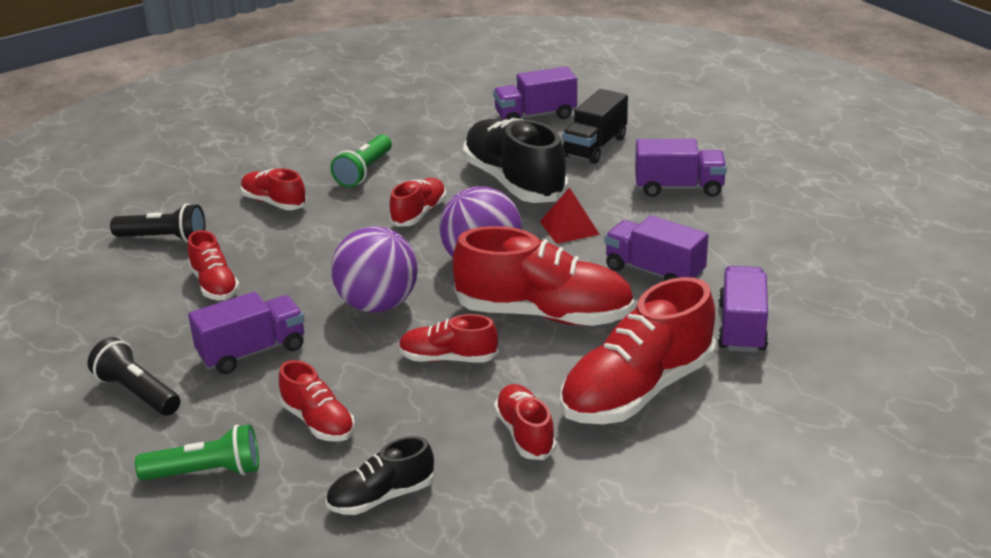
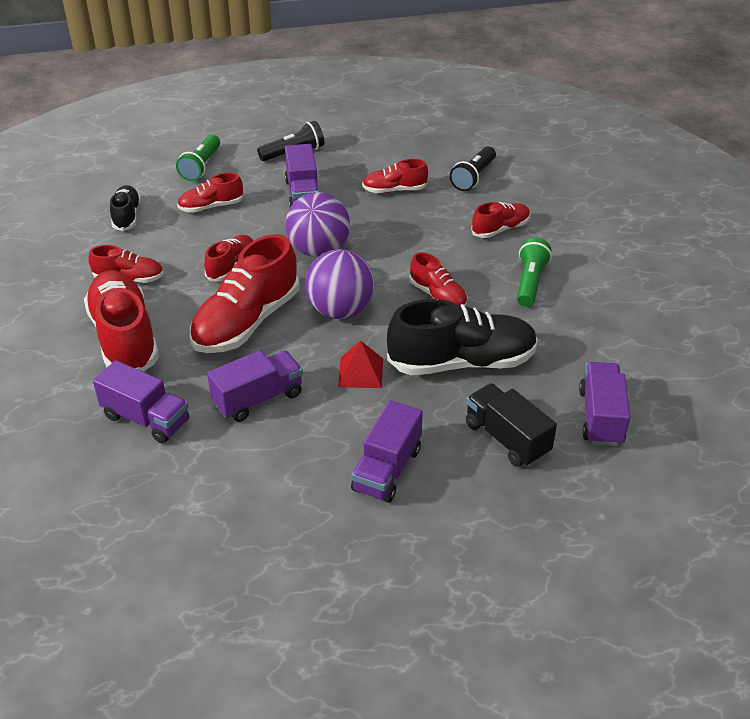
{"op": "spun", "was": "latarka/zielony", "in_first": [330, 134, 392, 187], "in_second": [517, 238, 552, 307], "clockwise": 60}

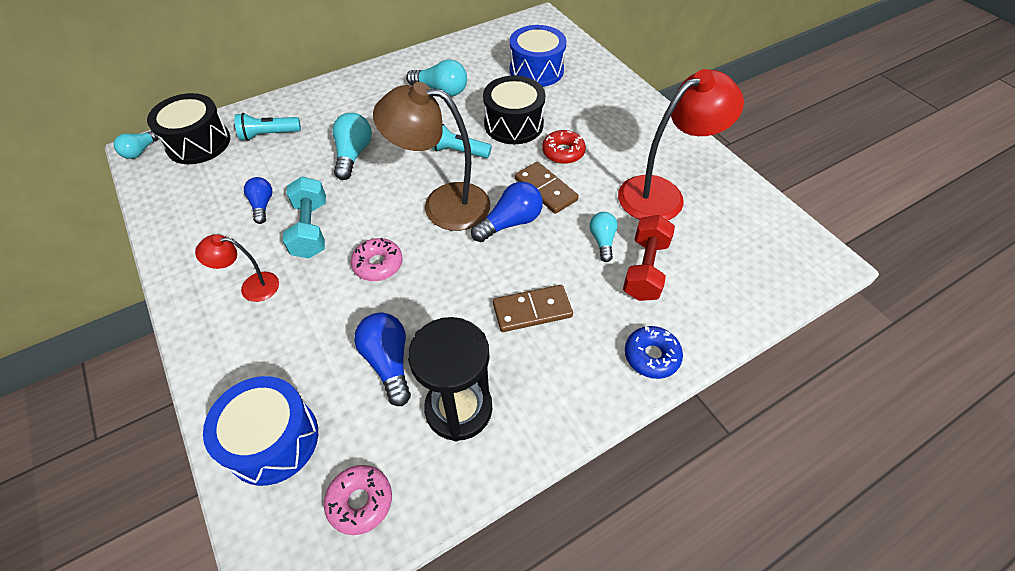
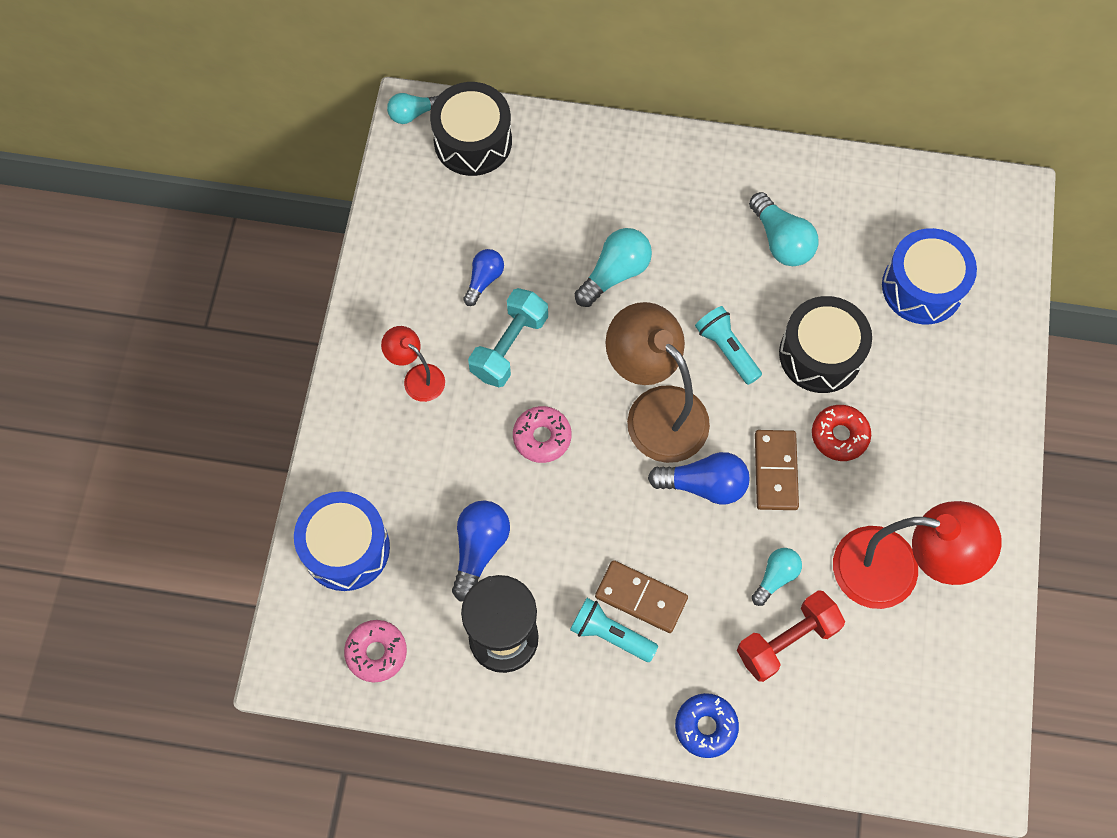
{"op": "relocated", "was": "latarka/turkusowy", "in_first": [234, 113, 301, 141], "in_second": [570, 598, 658, 662]}

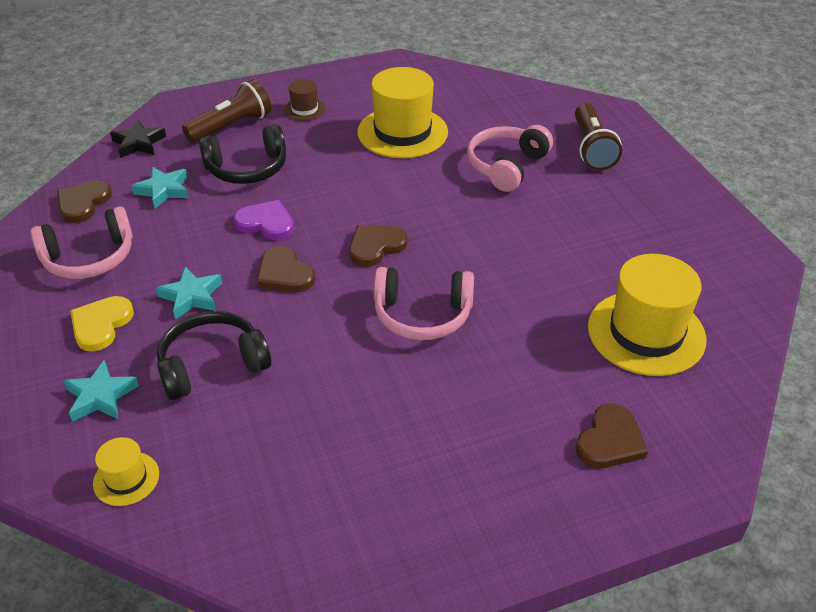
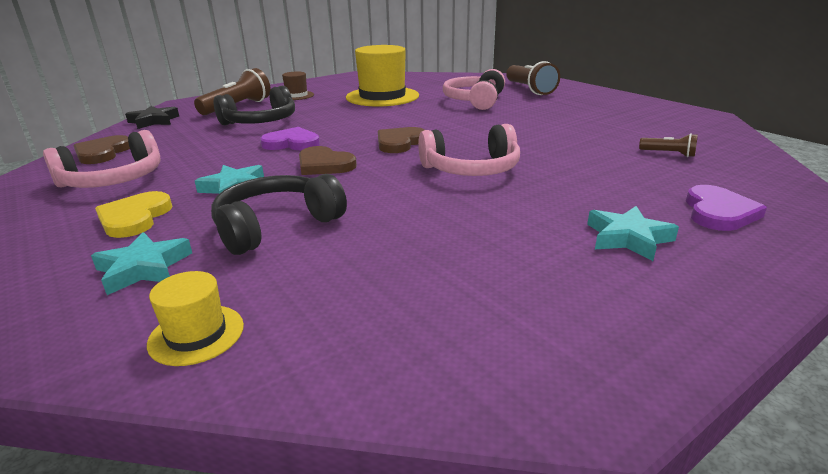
{"op": "relocated", "was": "gwiazda/turkusowy", "in_first": [131, 167, 189, 208], "in_second": [587, 206, 679, 261]}
{"op": "exchanged", "was": "kapelusz/żółty", "now": "latarka/brązowy", "in_first": [588, 254, 707, 376], "in_second": [639, 133, 698, 157]}
{"op": "colour", "was": "serce/brązowy", "now": "serce/fioletowy", "in_first": [576, 404, 648, 468], "in_second": [686, 185, 767, 231]}

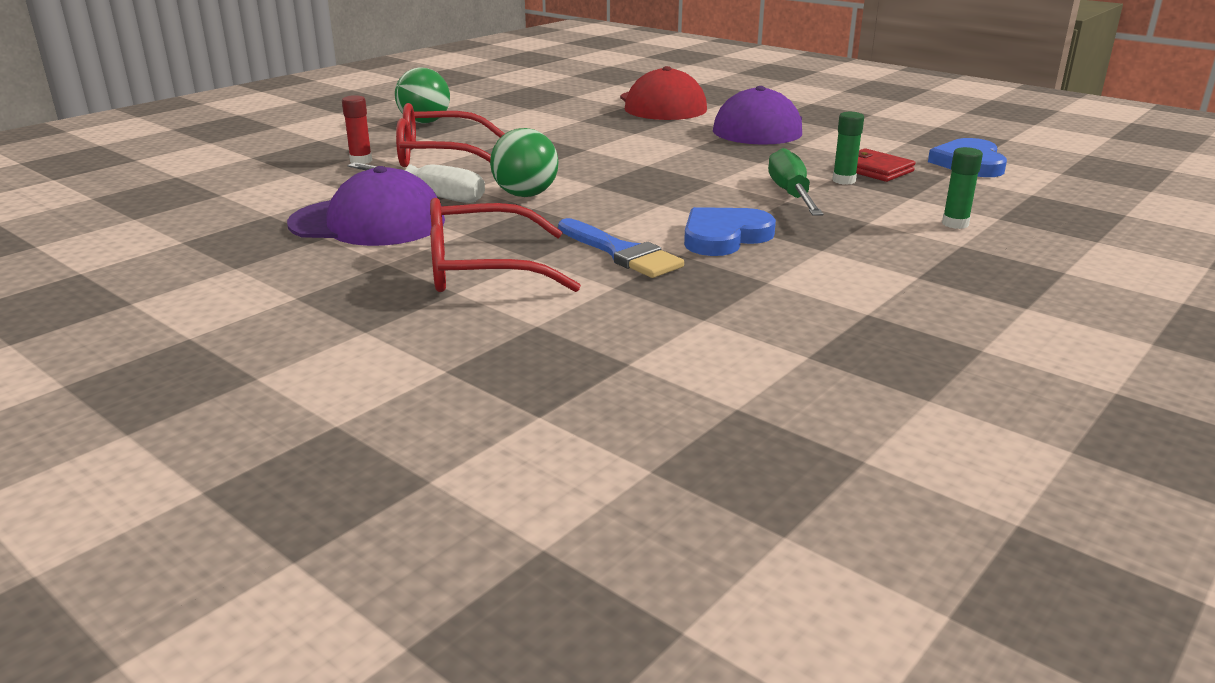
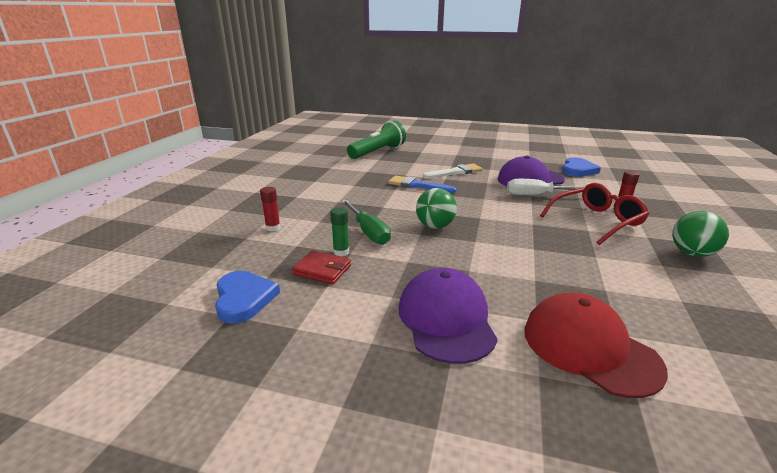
{"op": "relocated", "was": "piłka/zielony", "in_first": [490, 128, 559, 197], "in_second": [416, 188, 457, 229]}
{"op": "colour", "was": "klej w sztyfcie/zielony", "now": "klej w sztyfcie/czerwony", "in_first": [942, 147, 983, 229], "in_second": [260, 187, 281, 231]}
{"op": "exchanged", "was": "okulary/czerwony", "now": "pędzel/biały", "in_first": [430, 198, 581, 292], "in_second": [423, 163, 483, 179]}
{"op": "relocated", "was": "serce/niebieski", "in_first": [684, 207, 776, 256], "in_second": [562, 157, 601, 177]}
{"op": "appeared", "now": "latarka/zielony", "in_second": [347, 120, 406, 159]}

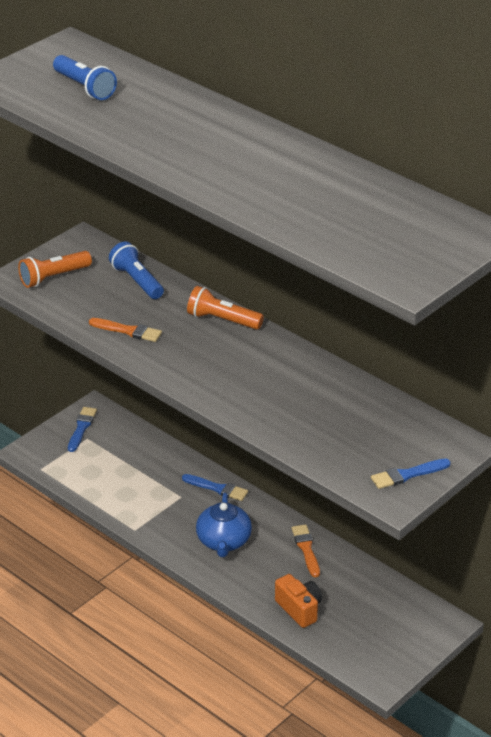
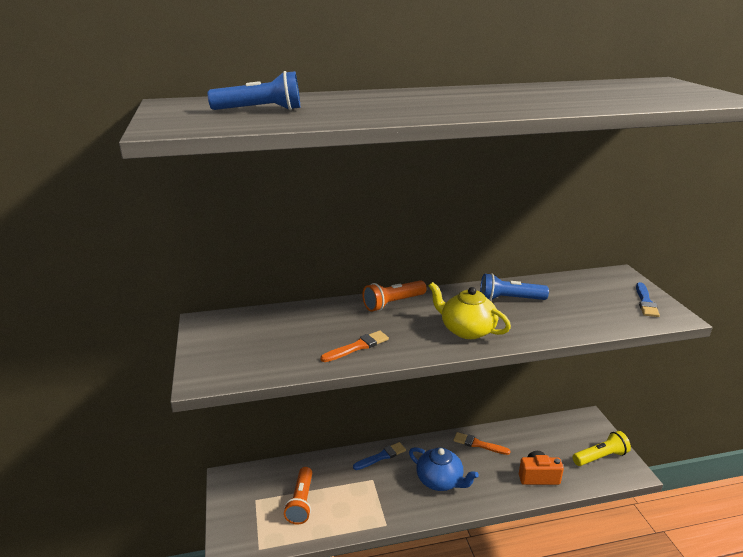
{"op": "relocated", "was": "latarka/niebieski", "in_first": [109, 242, 164, 299], "in_second": [480, 273, 549, 300]}
{"op": "relocated", "was": "latarka/pomarańczowy", "in_first": [18, 251, 92, 288], "in_second": [284, 467, 312, 525]}
{"op": "missing", "was": "pędzel/niebieski", "in_first": [68, 407, 97, 452]}
{"op": "appeared", "now": "imbryk/żółty", "in_second": [429, 282, 511, 339]}
{"op": "appeared", "now": "latarka/żółty", "in_second": [573, 431, 631, 466]}

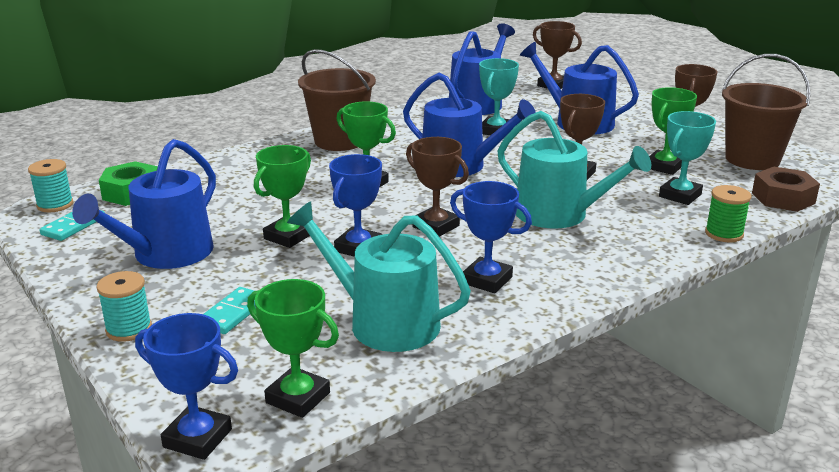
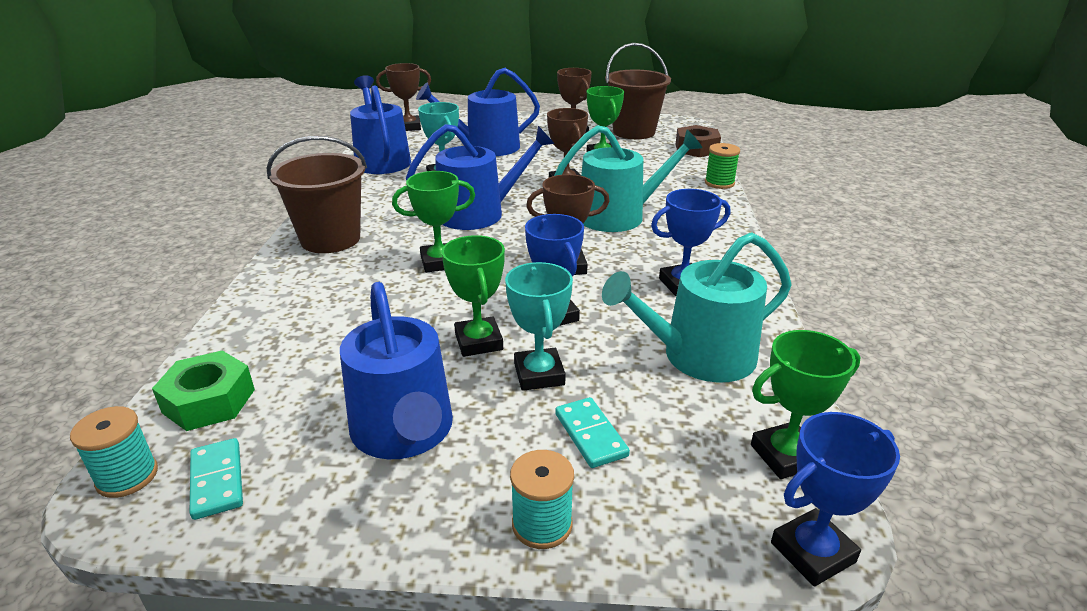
{"op": "relocated", "was": "puchar/turkusowy", "in_first": [659, 111, 716, 205], "in_second": [505, 262, 573, 391]}

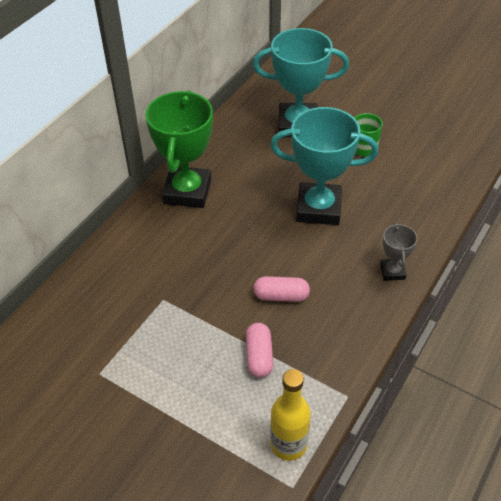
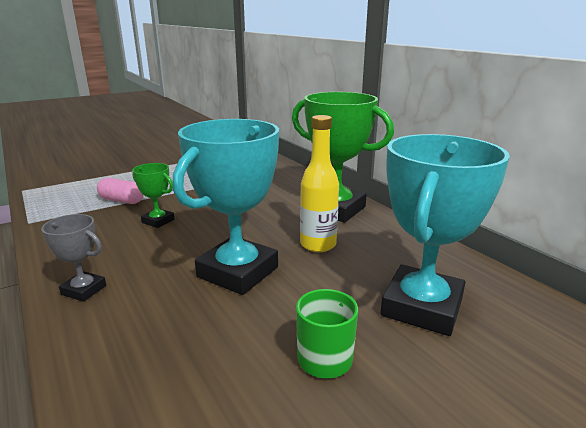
{"op": "exchanged", "was": "kapsułka/różowy", "now": "puchar/zielony", "in_first": [253, 276, 310, 302], "in_second": [132, 163, 174, 228]}
{"op": "relocated", "was": "butelka/żółty", "in_first": [270, 369, 311, 461], "in_second": [300, 115, 339, 252]}

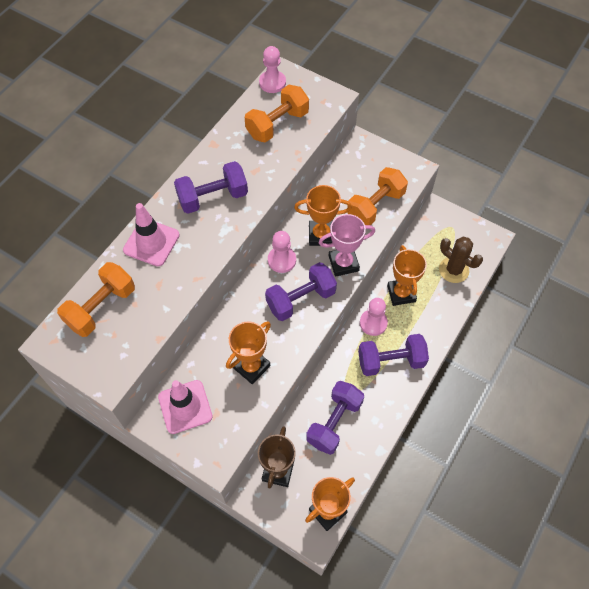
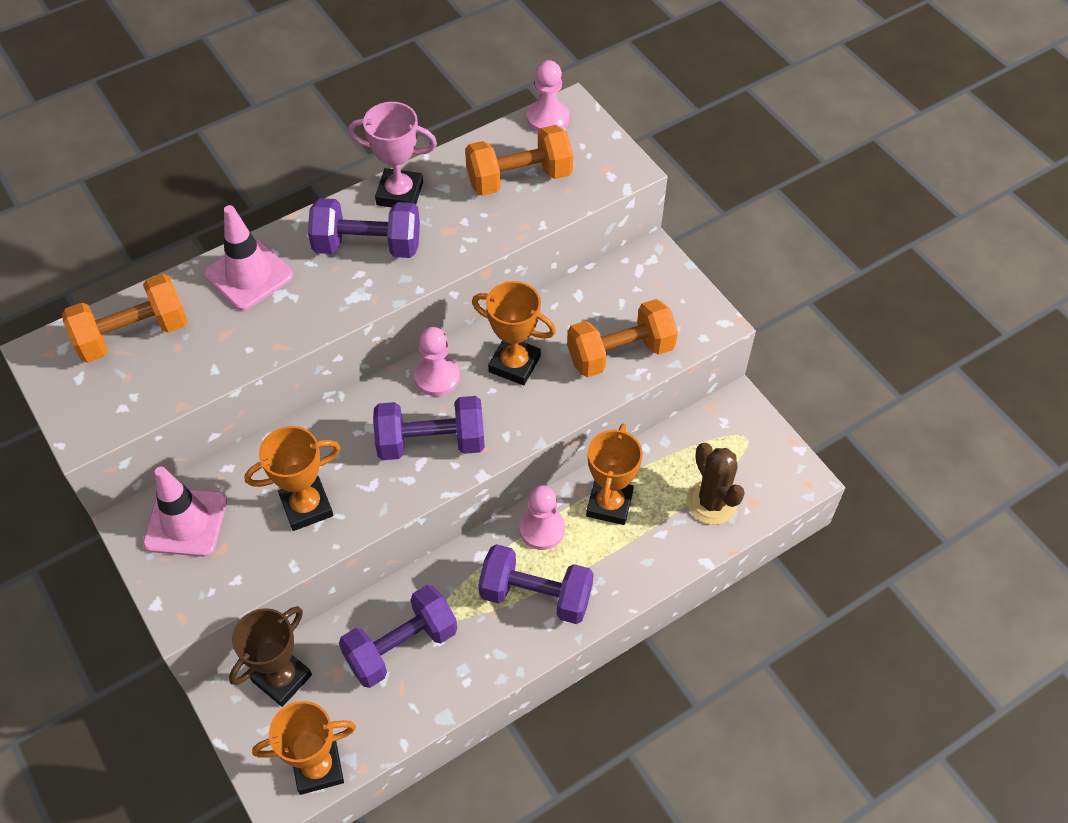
{"op": "relocated", "was": "puchar/różowy", "in_first": [319, 214, 375, 277], "in_second": [348, 102, 437, 207]}

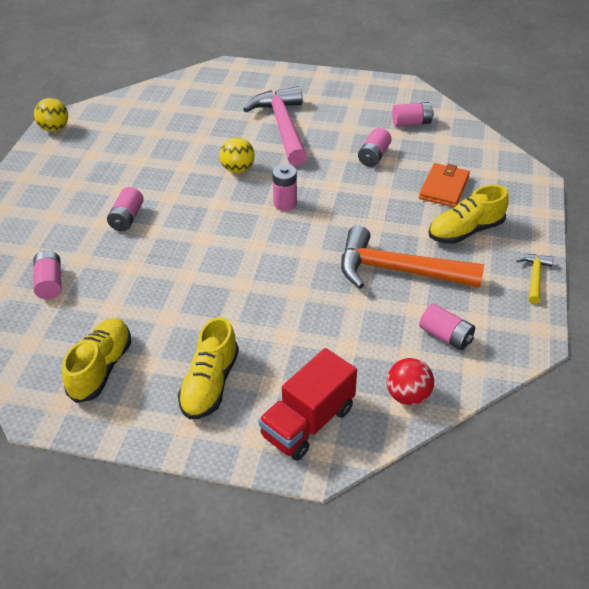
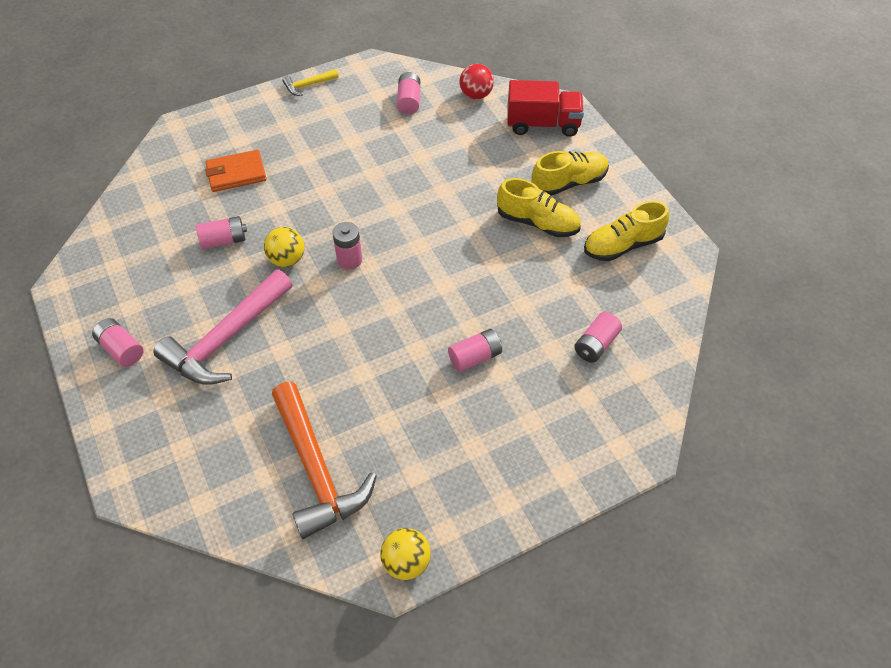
{"op": "relocated", "was": "bateria/różowy", "in_first": [392, 102, 434, 126], "in_second": [92, 318, 144, 367]}
{"op": "relocated", "was": "piłka/żółty", "in_first": [219, 137, 255, 173], "in_second": [264, 227, 304, 267]}
{"op": "relocated", "was": "but/żółty", "in_first": [429, 185, 509, 244], "in_second": [497, 178, 581, 237]}
{"op": "relocated", "was": "młotek/pomarańczowy", "in_first": [341, 225, 484, 288], "in_second": [272, 382, 377, 539]}

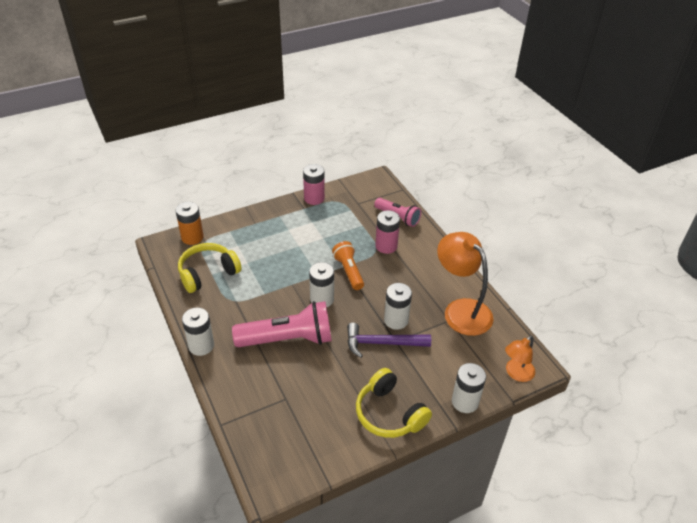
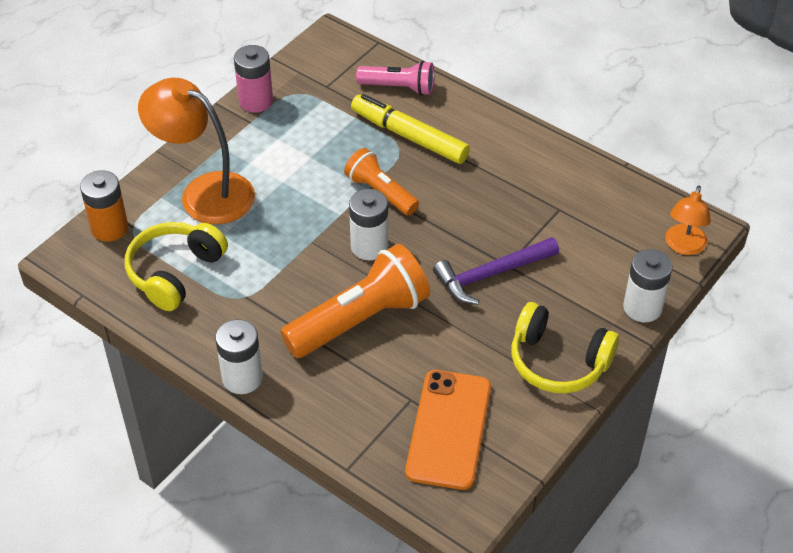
{"op": "exchanged", "was": "bateria/różowy", "now": "flamaster/żółty", "in_first": [375, 210, 400, 254], "in_second": [351, 94, 470, 164]}
{"op": "relocated", "was": "lampka/pomarańczowy", "in_first": [437, 232, 493, 336], "in_second": [138, 78, 255, 225]}
{"op": "missing", "was": "bateria/biały", "in_first": [384, 283, 412, 330]}
{"op": "colour", "was": "latarka/różowy", "now": "latarka/pomarańczowy", "in_first": [232, 301, 332, 347], "in_second": [280, 244, 430, 358]}
{"op": "appeared", "now": "telefon/pomarańczowy", "in_second": [405, 370, 491, 490]}

